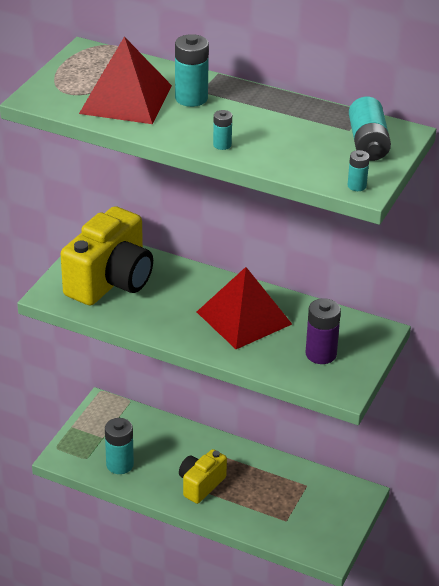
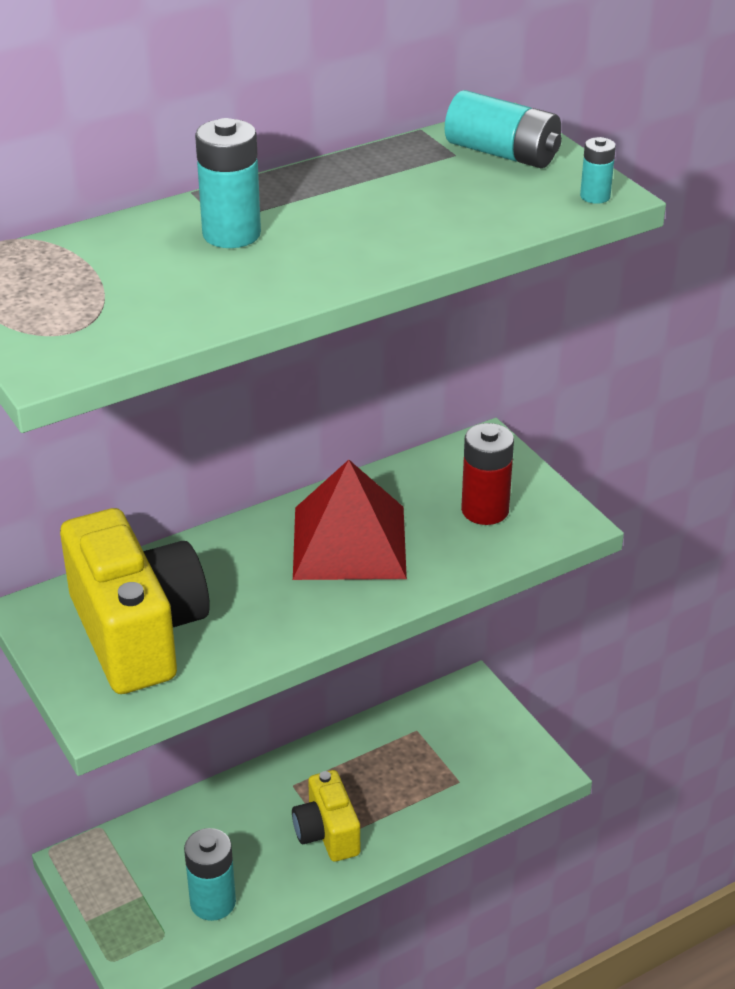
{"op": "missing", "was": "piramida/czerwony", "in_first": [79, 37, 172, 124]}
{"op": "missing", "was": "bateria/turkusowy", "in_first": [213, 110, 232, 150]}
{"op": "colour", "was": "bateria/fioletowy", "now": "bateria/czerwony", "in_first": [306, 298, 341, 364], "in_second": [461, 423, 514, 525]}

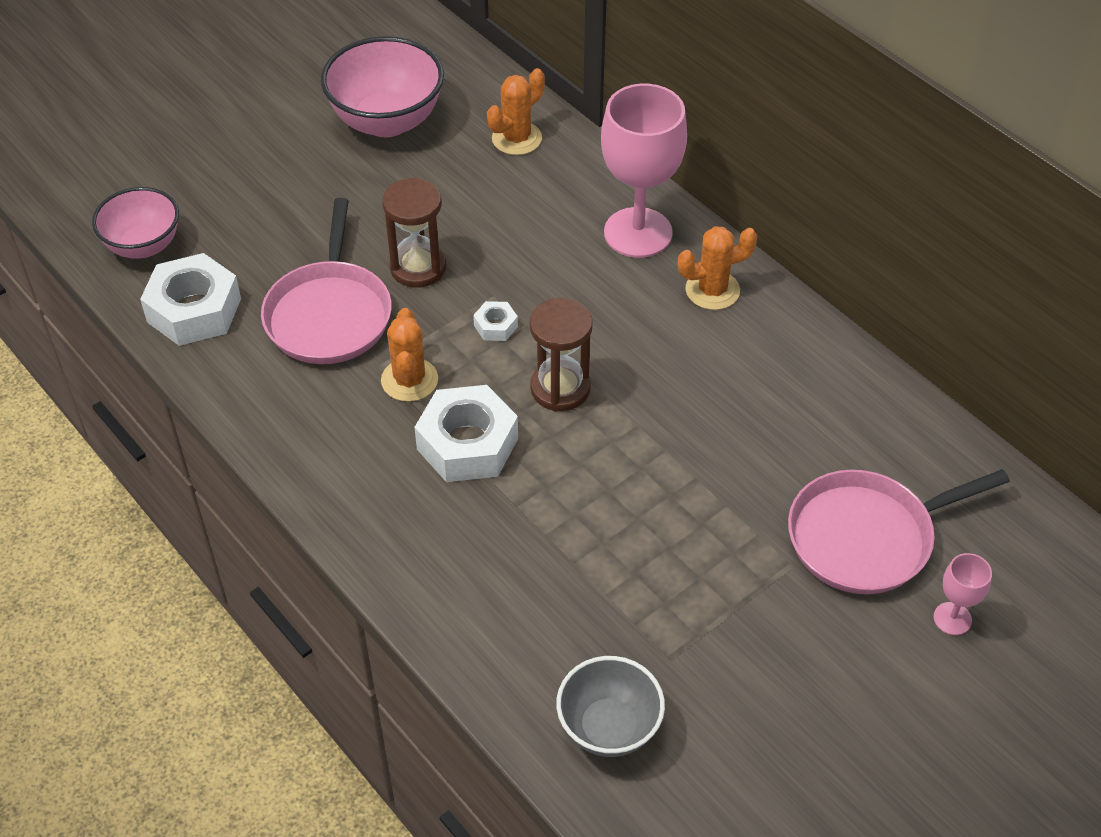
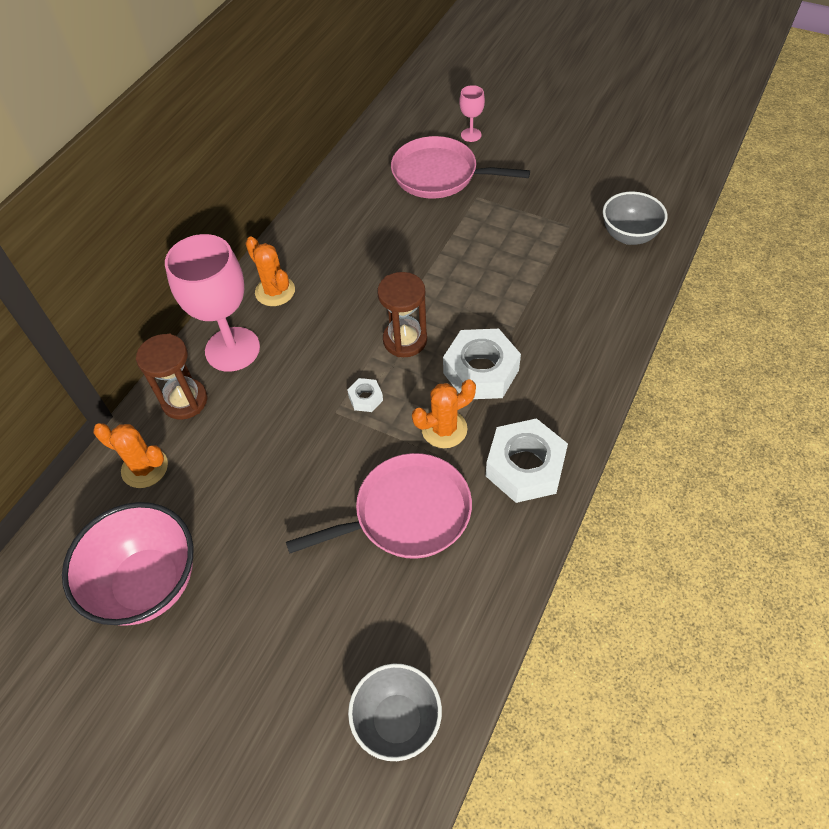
{"op": "relocated", "was": "klepsydra/brązowy", "in_first": [382, 178, 446, 288], "in_second": [136, 334, 207, 420]}
{"op": "colour", "was": "miska/różowy", "now": "miska/szary", "in_first": [92, 187, 179, 259], "in_second": [348, 664, 442, 761]}
{"op": "relocated", "was": "nakrętka/biały", "in_first": [140, 253, 241, 346], "in_second": [486, 418, 568, 503]}
{"op": "spun", "was": "patelnia/różowy", "in_first": [788, 469, 1010, 594], "in_second": [391, 136, 530, 199], "clockwise": 150}

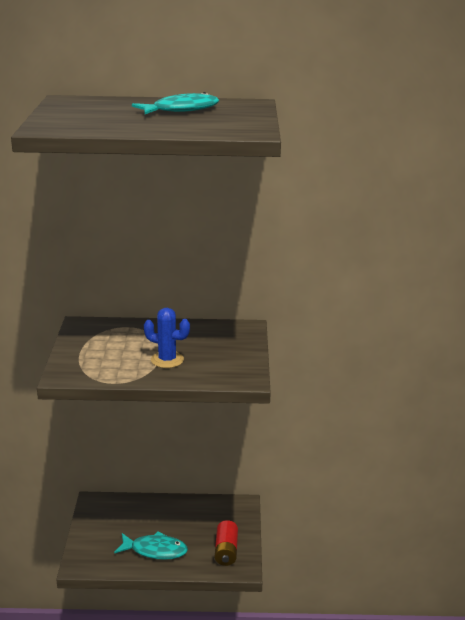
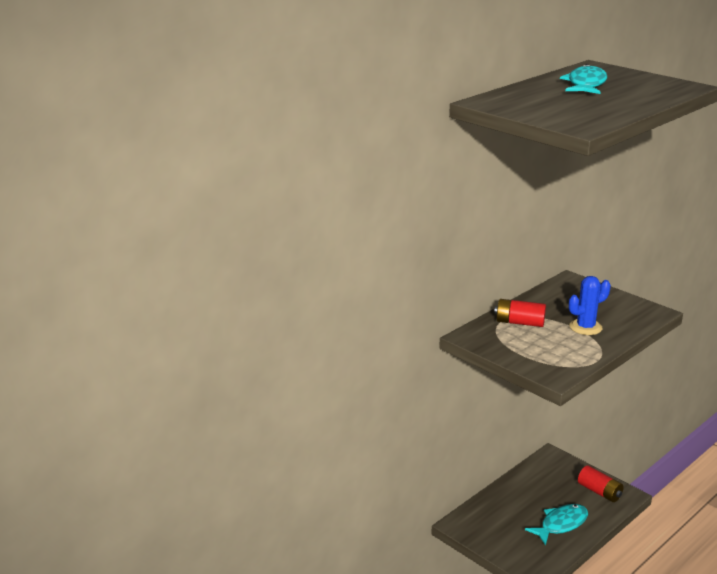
{"op": "appeared", "now": "bateria/czerwony", "in_second": [494, 299, 546, 327]}

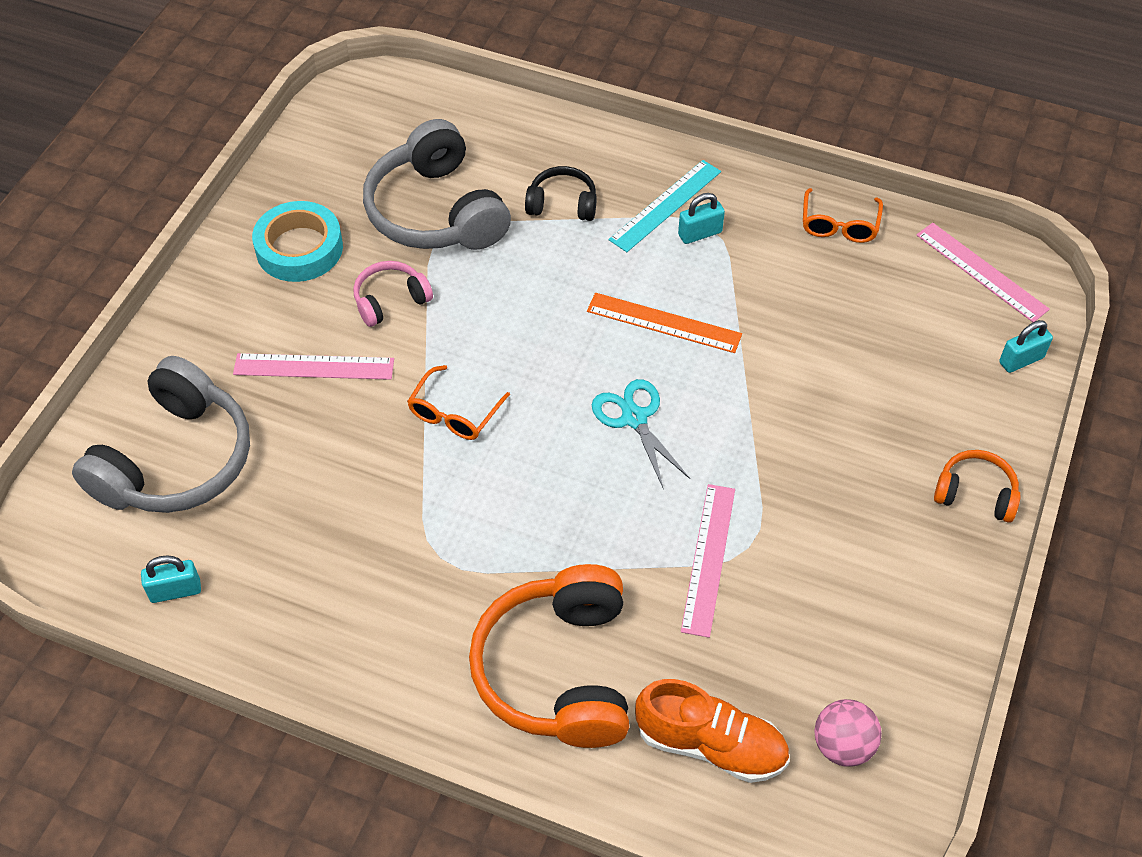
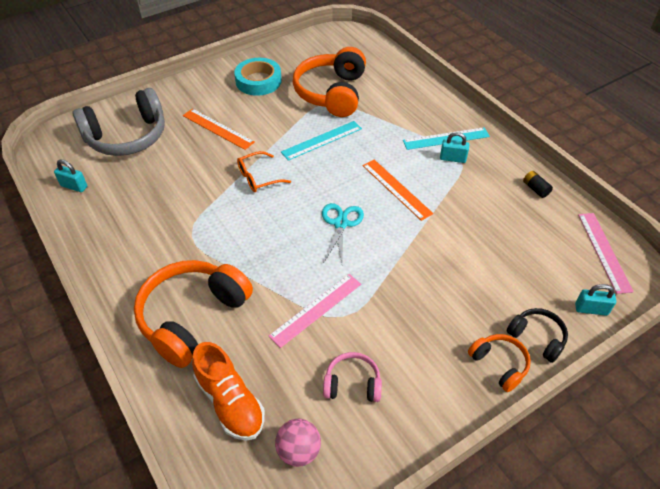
{"op": "colour", "was": "słuchawki/szary", "now": "słuchawki/pomarańczowy", "in_first": [363, 119, 511, 250], "in_second": [293, 47, 366, 117]}
{"op": "relocated", "was": "słuchawki/czarny", "in_first": [525, 166, 597, 221], "in_second": [506, 308, 568, 363]}
{"op": "exchanged", "was": "okulary/pomarańczowy", "now": "bateria/czarny", "in_first": [803, 188, 883, 243], "in_second": [523, 171, 553, 198]}
{"op": "relocated", "was": "słuchawki/różowy", "in_first": [353, 261, 433, 327], "in_second": [323, 352, 382, 402]}
{"op": "colour", "was": "linijka/różowy", "now": "linijka/pomarańczowy", "in_first": [233, 353, 394, 380], "in_second": [183, 108, 255, 150]}
{"op": "appeared", "now": "linijka/turkusowy", "in_second": [281, 121, 362, 161]}

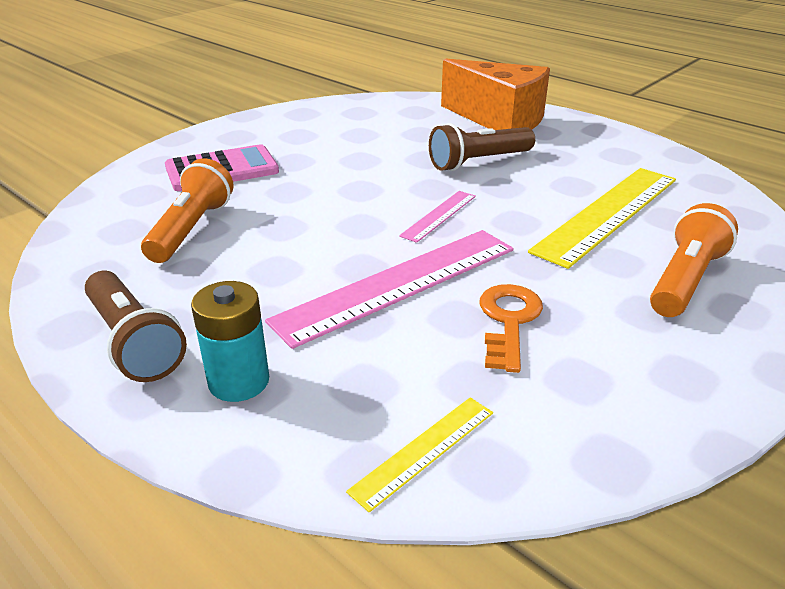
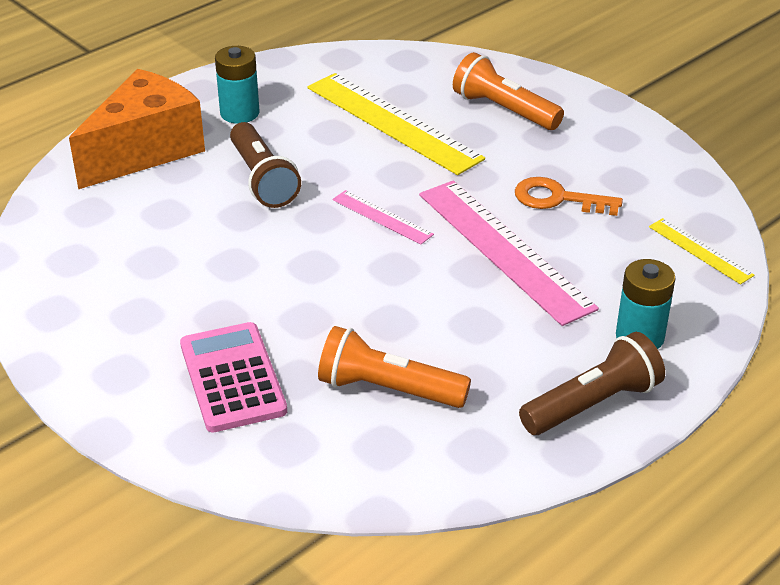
{"op": "appeared", "now": "bateria/turkusowy", "in_second": [215, 46, 259, 124]}

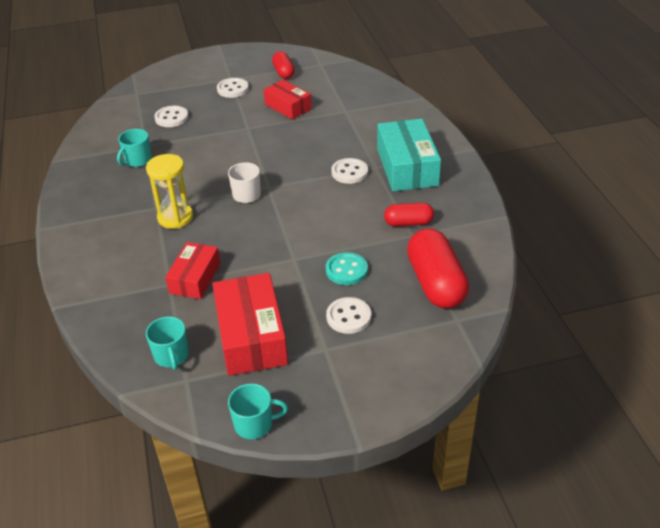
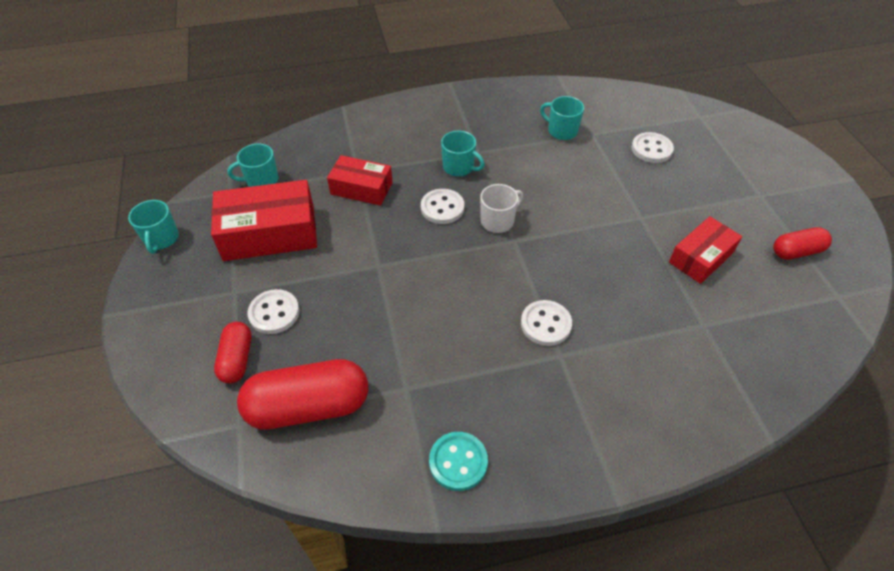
{"op": "relocated", "was": "guzik/biały", "in_first": [217, 78, 249, 98], "in_second": [421, 189, 464, 224]}
{"op": "missing", "was": "pudełko/turkusowy", "in_first": [377, 119, 441, 191]}
{"op": "exchanged", "was": "klepsydra/żółty", "now": "kubek/turkusowy", "in_first": [146, 154, 193, 229], "in_second": [441, 131, 485, 176]}
{"op": "relocated", "was": "kapsułka/czerwony", "in_first": [384, 203, 434, 227], "in_second": [214, 322, 252, 383]}
{"op": "relocated", "was": "guzik/turkusowy", "in_first": [326, 252, 368, 285], "in_second": [429, 432, 488, 491]}

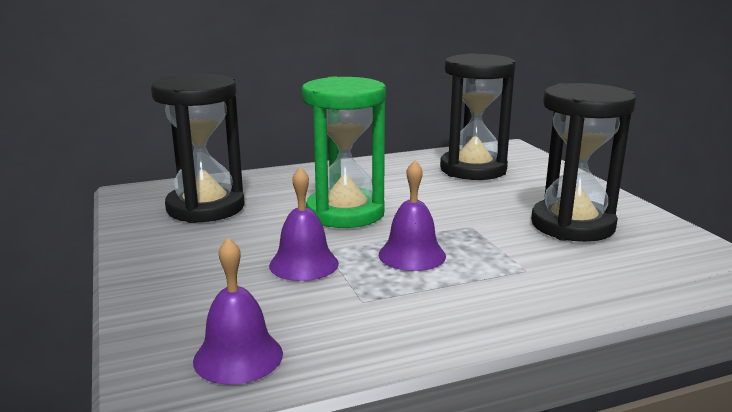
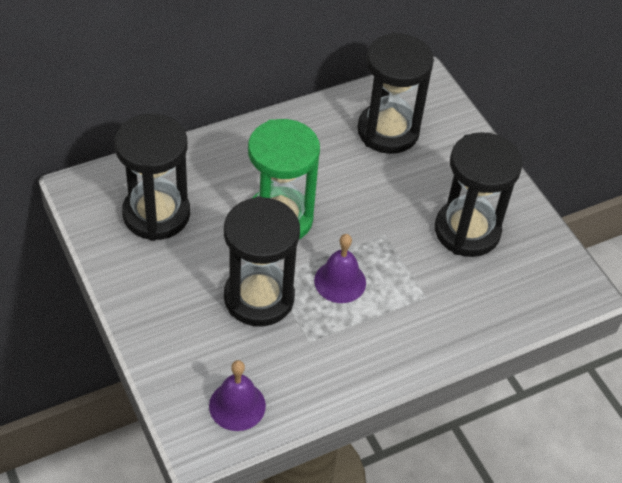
{"op": "exchanged", "was": "dzwonek/fioletowy", "now": "klepsydra/czarny", "in_first": [269, 167, 339, 281], "in_second": [224, 196, 300, 327]}

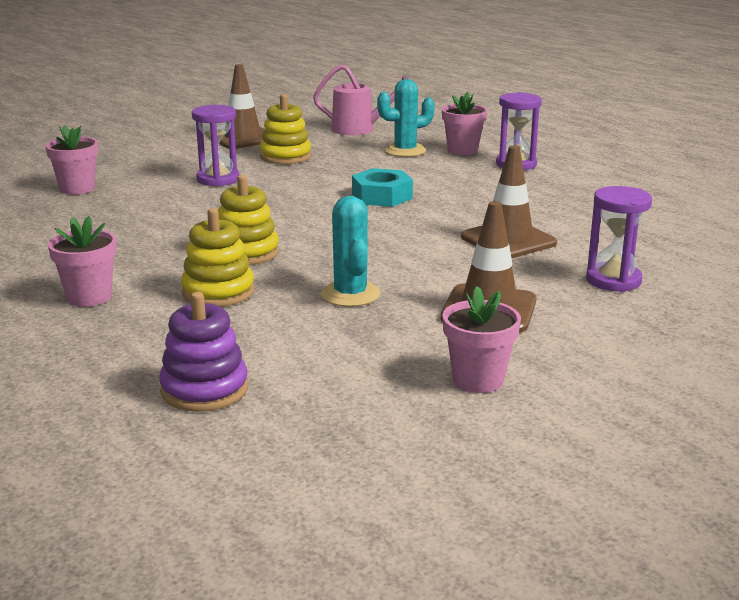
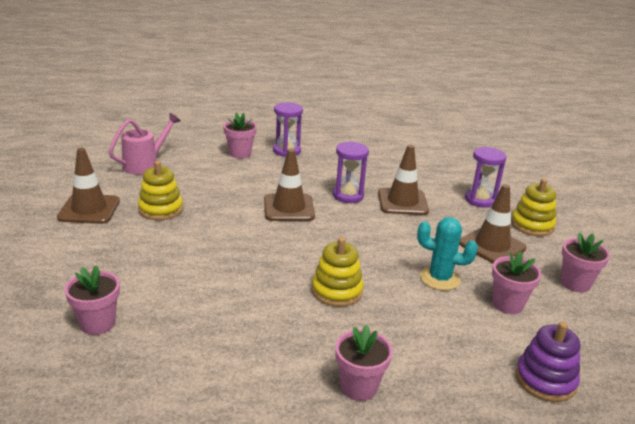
{"op": "missing", "was": "kaktus/turkusowy", "in_first": [377, 79, 435, 157]}
{"op": "relocated", "was": "klepsydra/fioletowy", "in_first": [192, 105, 239, 187], "in_second": [333, 141, 369, 203]}
{"op": "exchanged", "was": "nakrętka/turkusowy", "now": "pachołek/brązowy", "in_first": [352, 168, 413, 207], "in_second": [264, 149, 315, 221]}
{"op": "relocated", "was": "zabawka nakładanka/żółty", "in_first": [181, 208, 254, 307], "in_second": [511, 178, 556, 236]}
{"op": "appeared", "now": "doniczka/różowy", "in_second": [492, 251, 541, 314]}

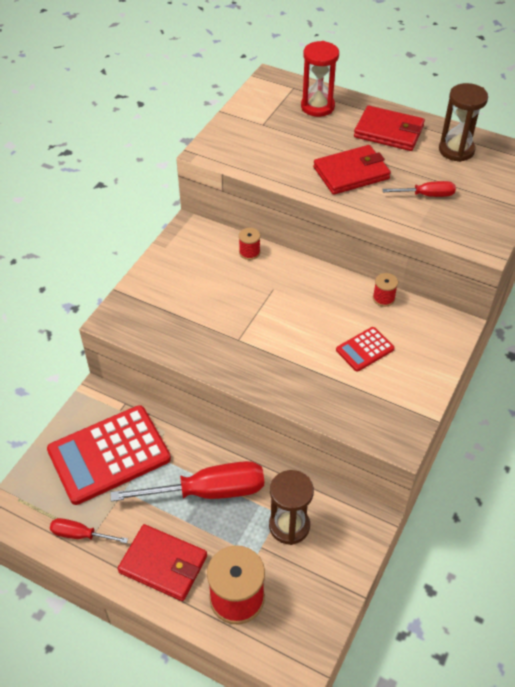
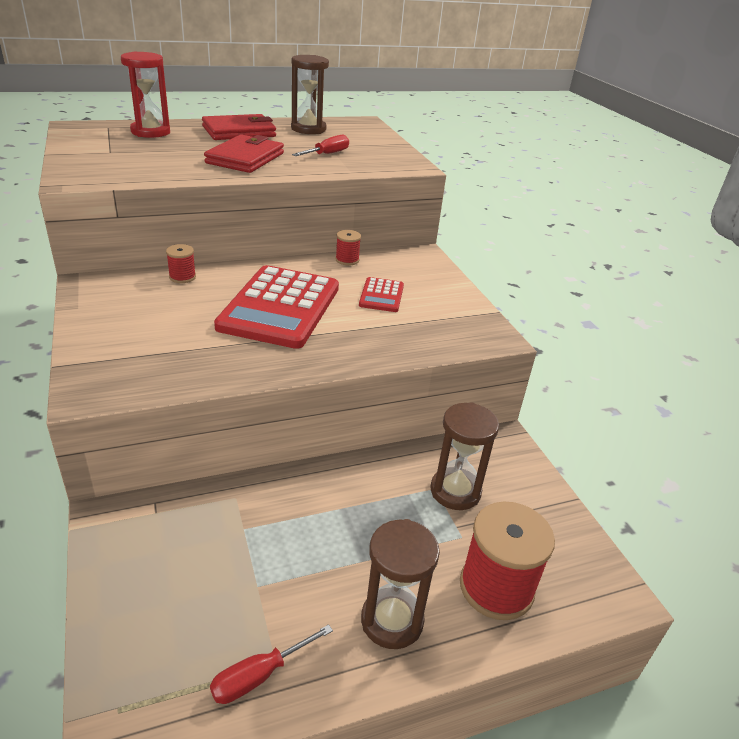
{"op": "relocated", "was": "kalkulator/czerwony", "in_first": [47, 405, 171, 505], "in_second": [214, 265, 339, 349]}
{"op": "missing", "was": "śrubokręt/czerwony", "in_first": [110, 461, 264, 501]}
{"op": "exchanged", "was": "portfel/czerwony", "now": "klepsydra/brązowy", "in_first": [118, 524, 207, 601], "in_second": [361, 519, 440, 649]}

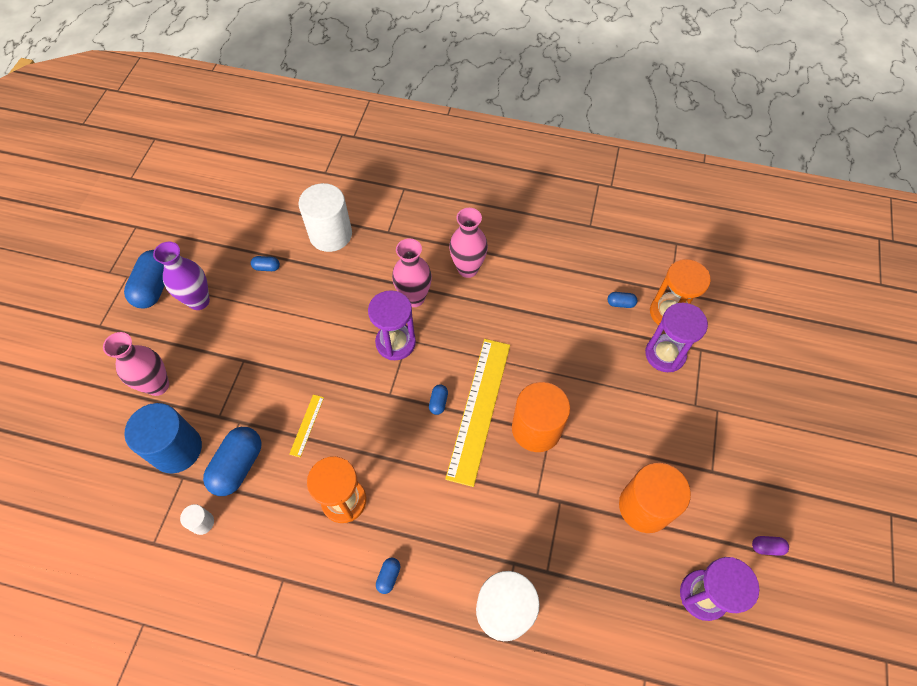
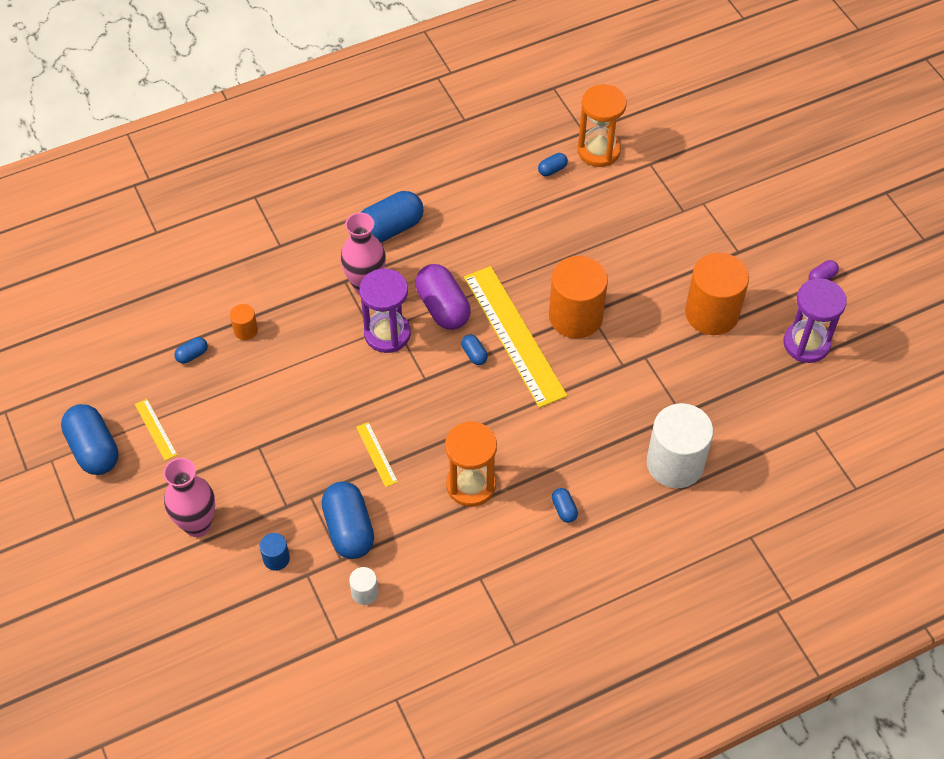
{"op": "missing", "was": "walec/biały", "in_first": [298, 183, 352, 252]}
{"op": "exchanged", "was": "wazon/różowy", "now": "kapsułka/niebieski", "in_first": [449, 208, 488, 278], "in_second": [360, 191, 424, 242]}
{"op": "exchanged", "was": "wazon/fioletowy", "now": "linijka/żółty", "in_first": [153, 242, 210, 310], "in_second": [135, 399, 177, 461]}
{"op": "missing", "was": "klepsydra/fioletowy", "in_first": [645, 303, 708, 372]}
{"op": "size", "was": "walec/niebieski", "in_first": [124, 403, 202, 474], "in_second": [260, 533, 290, 571], "ratio": 0.44}
{"op": "appeared", "now": "kapsułka/fioletowy", "in_second": [415, 264, 470, 330]}
{"op": "appeared", "now": "walec/pomarańczowy", "in_second": [230, 304, 258, 340]}

